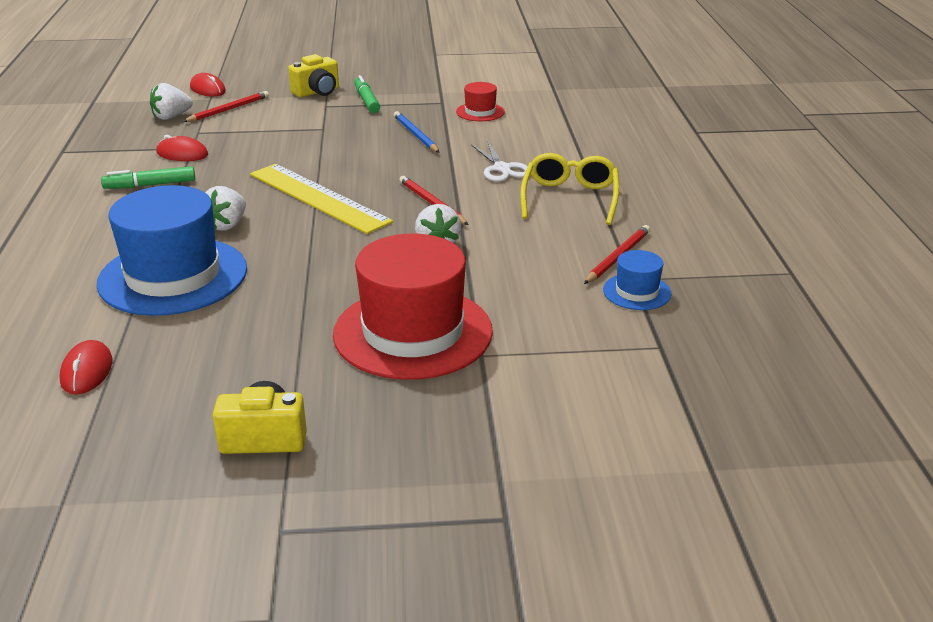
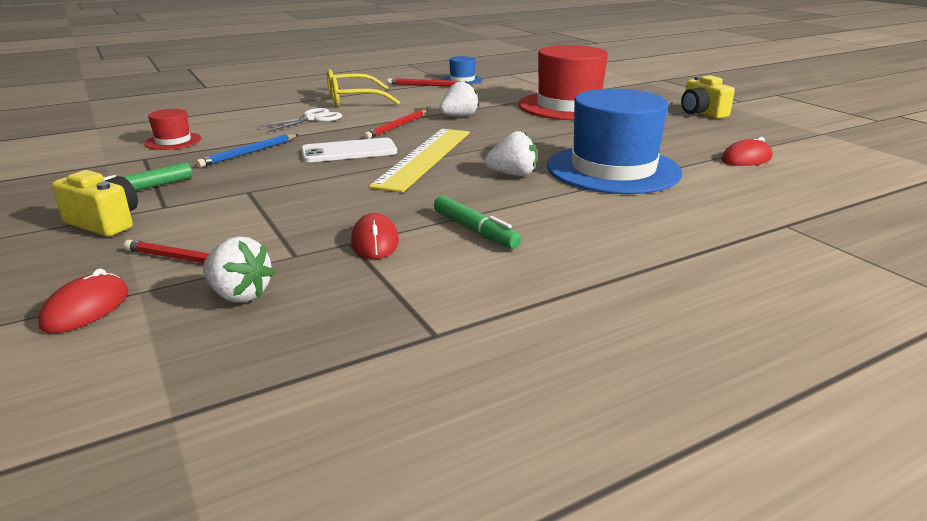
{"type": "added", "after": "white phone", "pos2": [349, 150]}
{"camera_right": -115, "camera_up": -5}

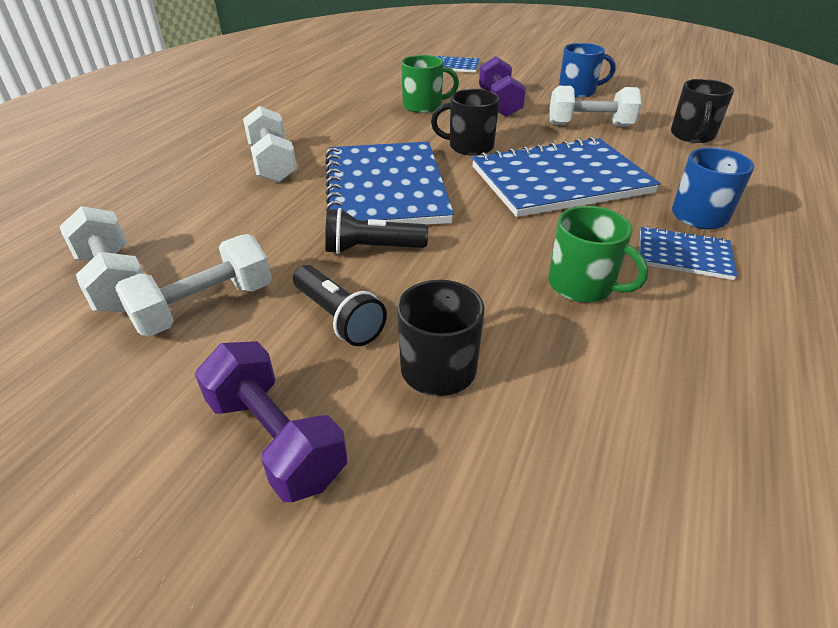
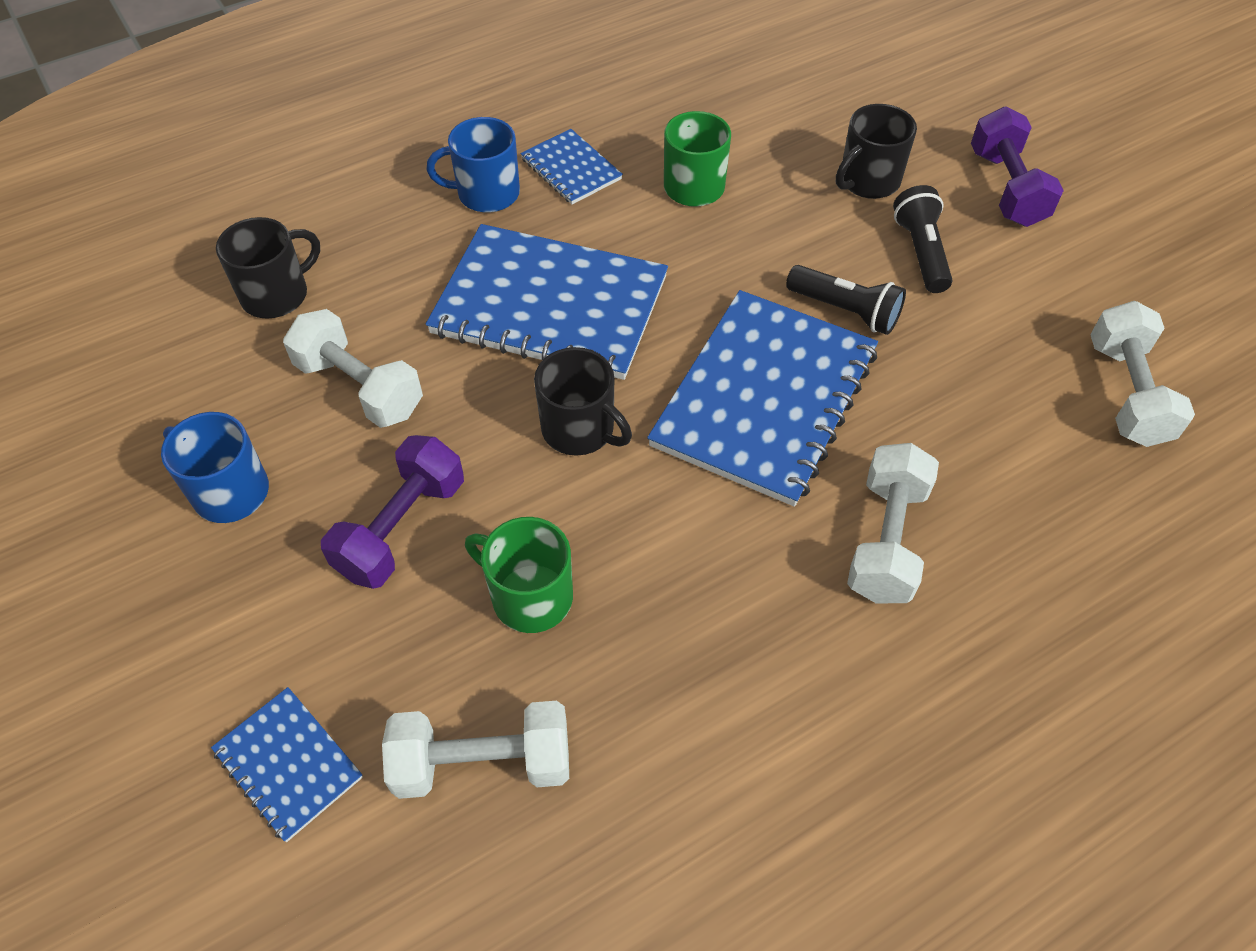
{"type": "moved", "before": "white dumbbell", "pos1": [193, 285], "pos2": [475, 750]}
{"camera_right": -145, "camera_up": 15}

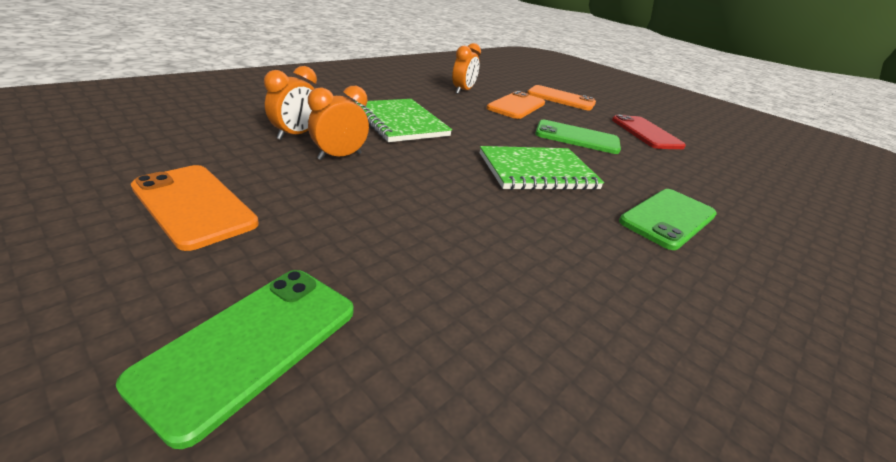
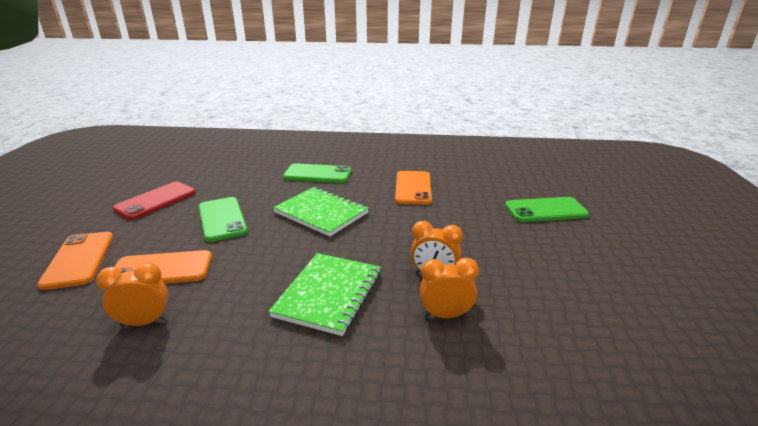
{"type": "moved", "before": "orange phone", "pos1": [195, 208], "pos2": [413, 188]}
{"camera_right": -125, "camera_up": -5}

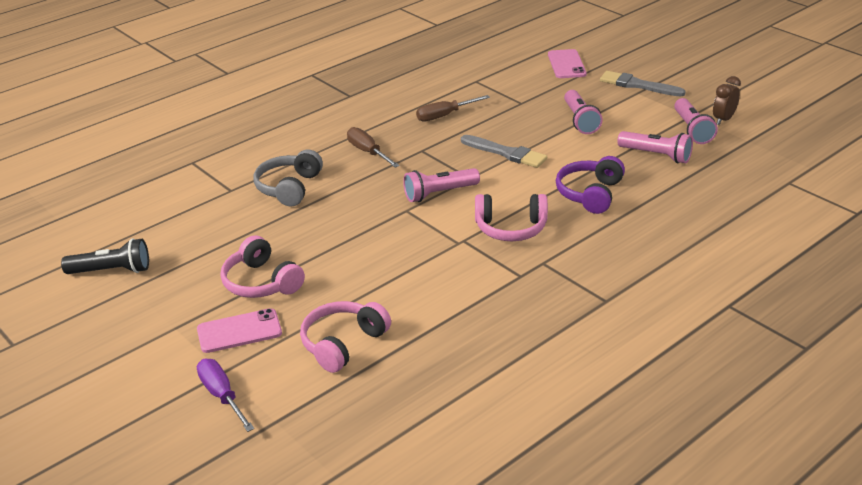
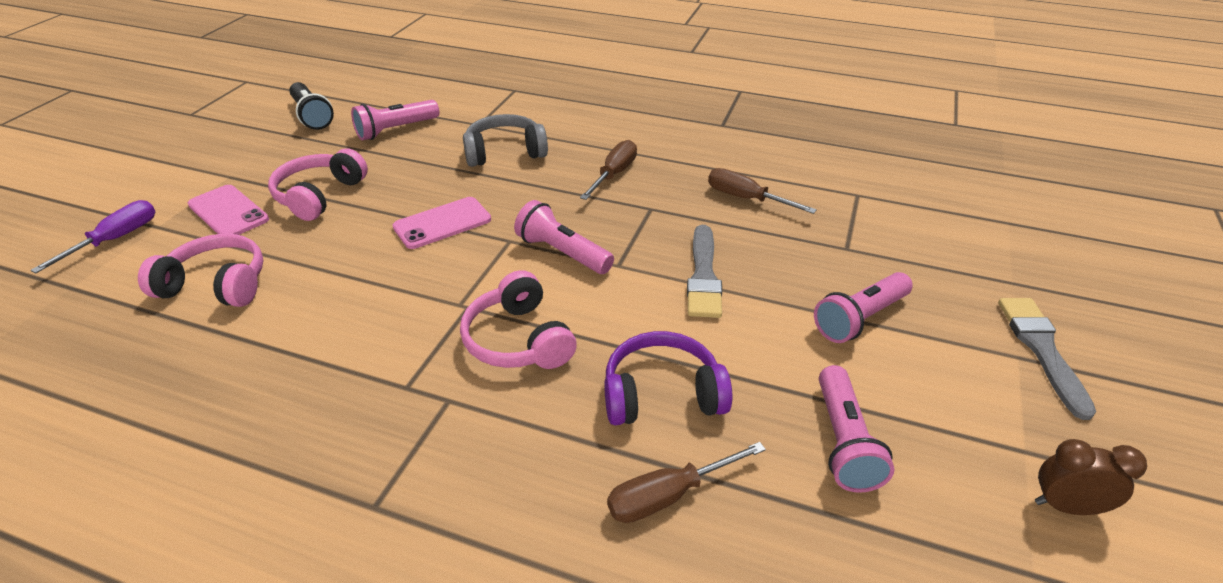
{"type": "added", "after": "brown screwdriver", "pos2": [686, 482]}
{"type": "moved", "before": "pink phone", "pos1": [567, 63], "pos2": [442, 223]}
{"type": "moved", "before": "pink flashlight", "pos1": [696, 121], "pos2": [395, 120]}
{"camera_right": 60, "camera_up": 5}

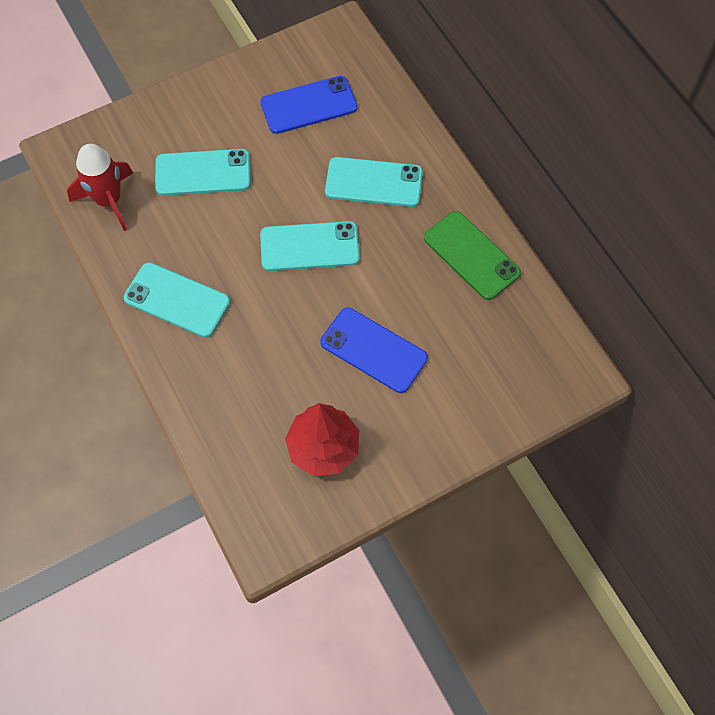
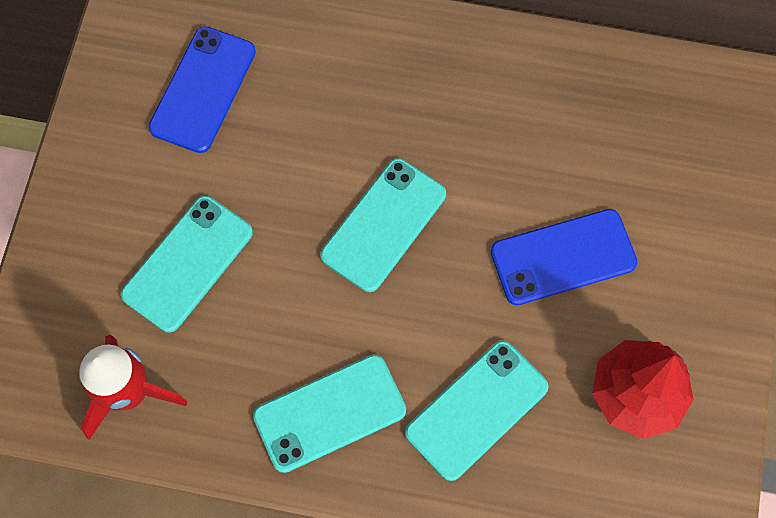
{"type": "removed", "before": "green phone", "pos1": [472, 255]}
{"type": "moved", "before": "turquoise phone", "pos1": [374, 182], "pos2": [477, 410]}
{"camera_right": -50, "camera_up": 5}

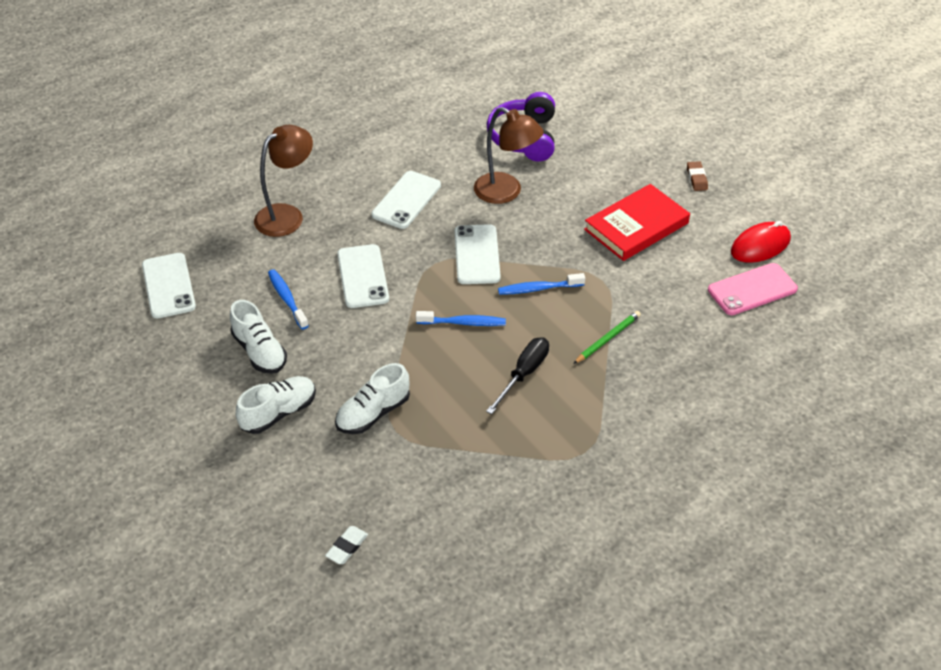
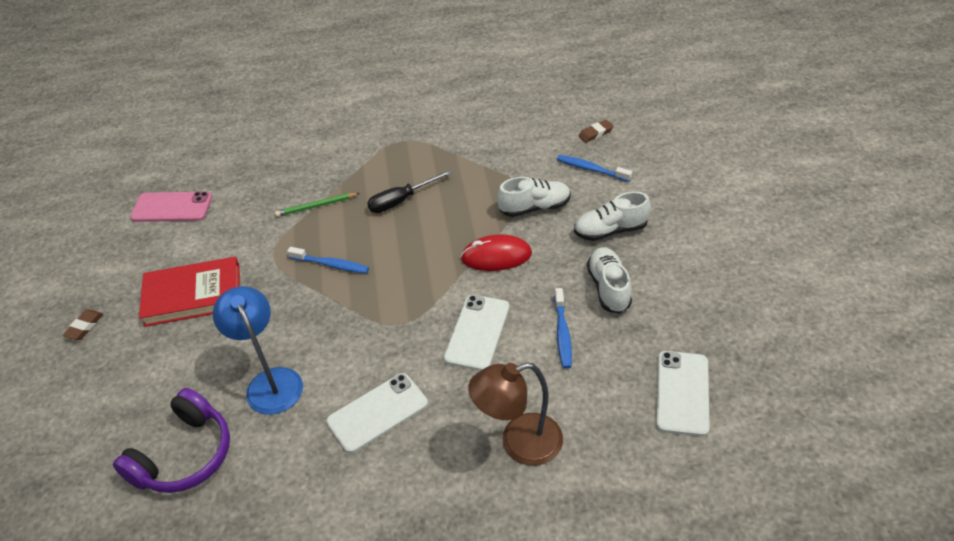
{"type": "removed", "before": "white phone", "pos1": [478, 254]}
{"type": "moved", "before": "blue toothbrush", "pos1": [461, 318], "pos2": [594, 168]}
{"type": "moved", "before": "red mouse", "pos1": [761, 242], "pos2": [496, 252]}
{"type": "recoloured", "before": "white eraser", "after": "brown eraser", "pos1": [346, 545], "pos2": [596, 131]}
{"type": "recoloured", "before": "brown lamp", "after": "blue lamp", "pos1": [509, 155], "pos2": [258, 350]}
{"camera_right": -150, "camera_up": 0}

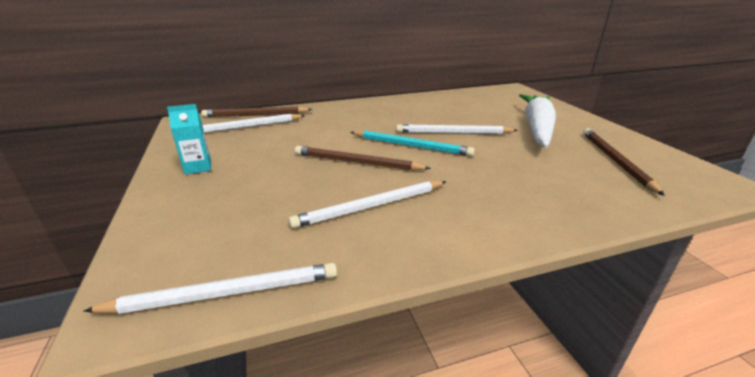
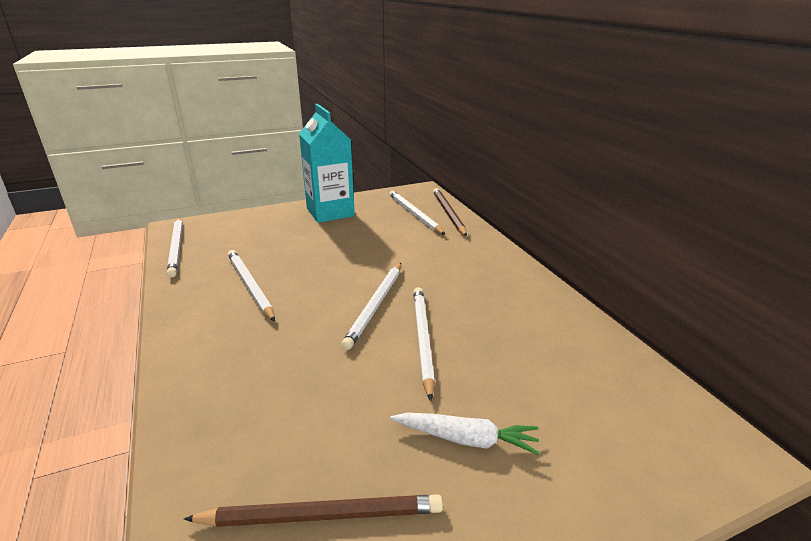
{"type": "removed", "before": "brown pencil", "pos1": [363, 158]}
{"type": "recoloured", "before": "turquoise pencil", "after": "white pencil", "pos1": [412, 143], "pos2": [371, 306]}
{"type": "resized", "before": "turquoise carton", "pos1": [189, 139], "pos2": [327, 163], "scale": 2.08}
{"type": "resized", "before": "white carrot", "pos1": [537, 121], "pos2": [465, 434], "scale": 0.56}
{"camera_right": 85, "camera_up": 0}

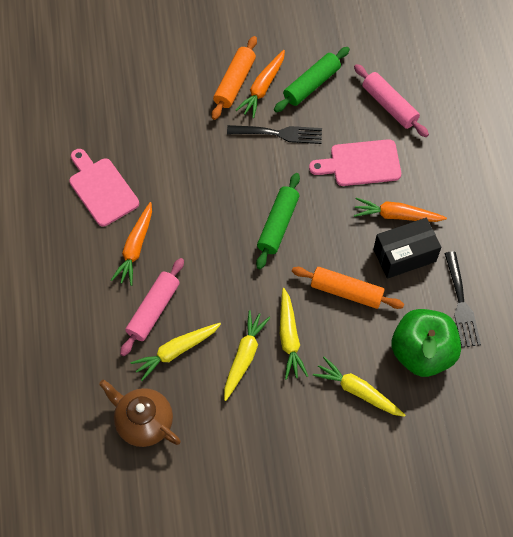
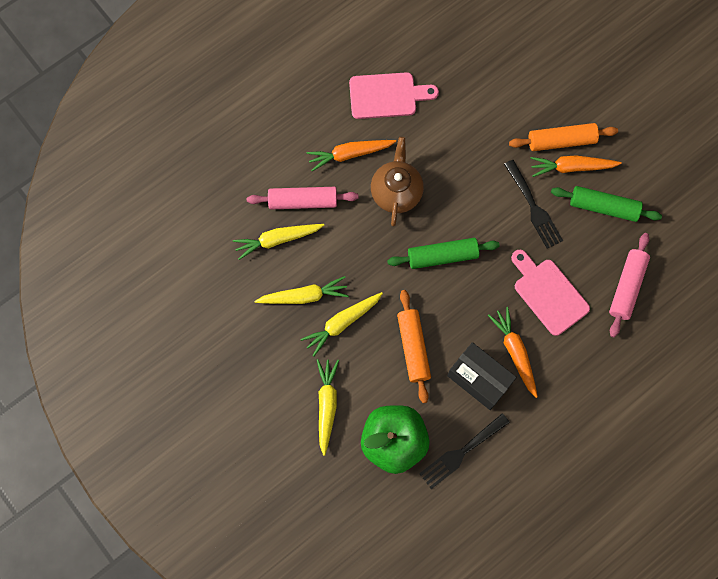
{"type": "moved", "before": "brown teapot", "pos1": [140, 413], "pos2": [397, 181]}
{"type": "turned", "before": "pink cutting board", "pos1": [104, 188], "pos2": [394, 95], "turn": 60}
{"type": "turned", "before": "yellow carrot", "pos1": [175, 352], "pos2": [278, 242], "turn": -45}
{"camera_right": 60, "camera_up": 10}

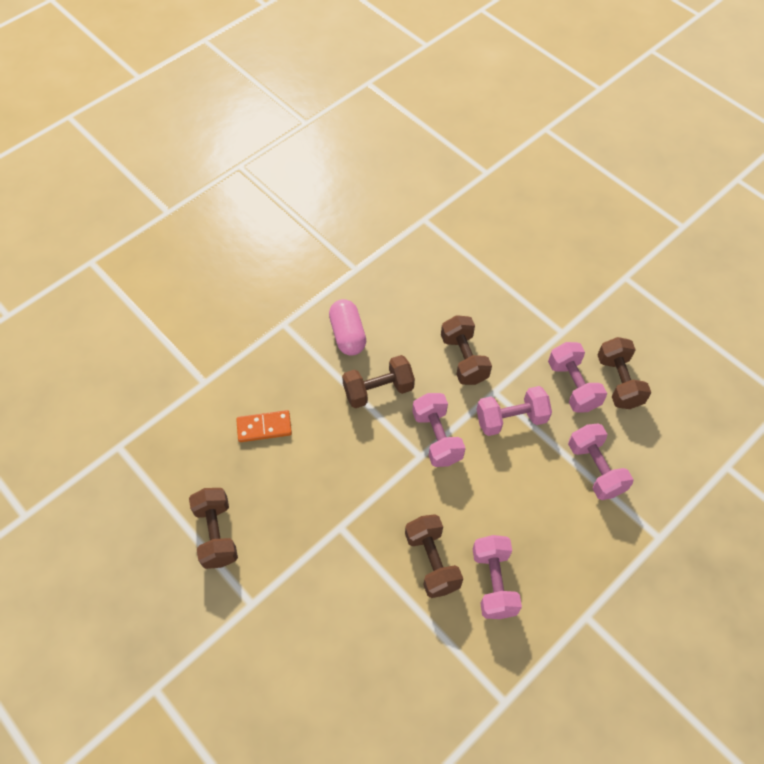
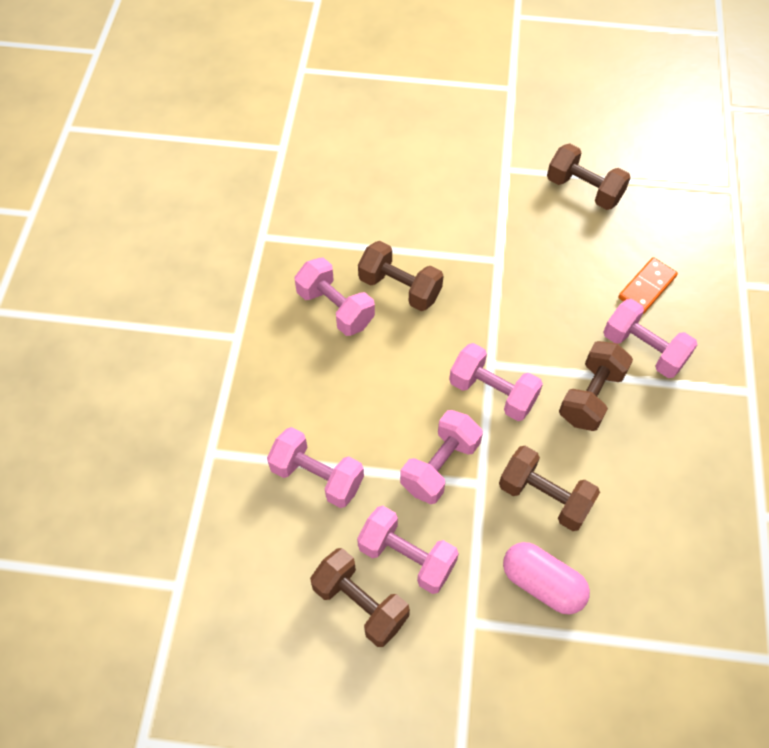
{"type": "added", "after": "pink dumbbell", "pos2": [650, 338]}
{"type": "moved", "before": "pink capsule", "pos1": [347, 327], "pos2": [546, 578]}
{"camera_right": 140, "camera_up": 0}

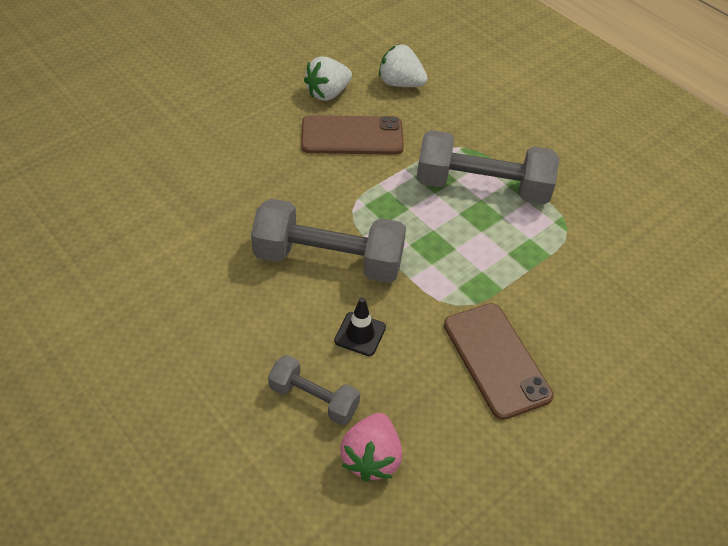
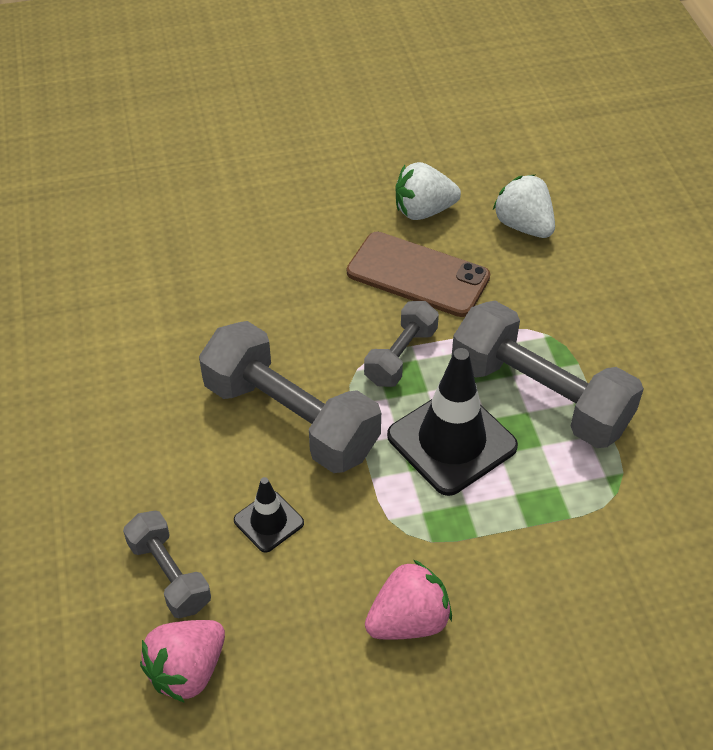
{"type": "added", "after": "grey dumbbell", "pos2": [401, 344]}
{"type": "added", "after": "black traffic cone", "pos2": [452, 422]}
{"type": "replaced", "before": "brown phone", "after": "pink strawberry", "pos1": [499, 361], "pos2": [408, 600]}
{"camera_right": 30, "camera_up": 0}

